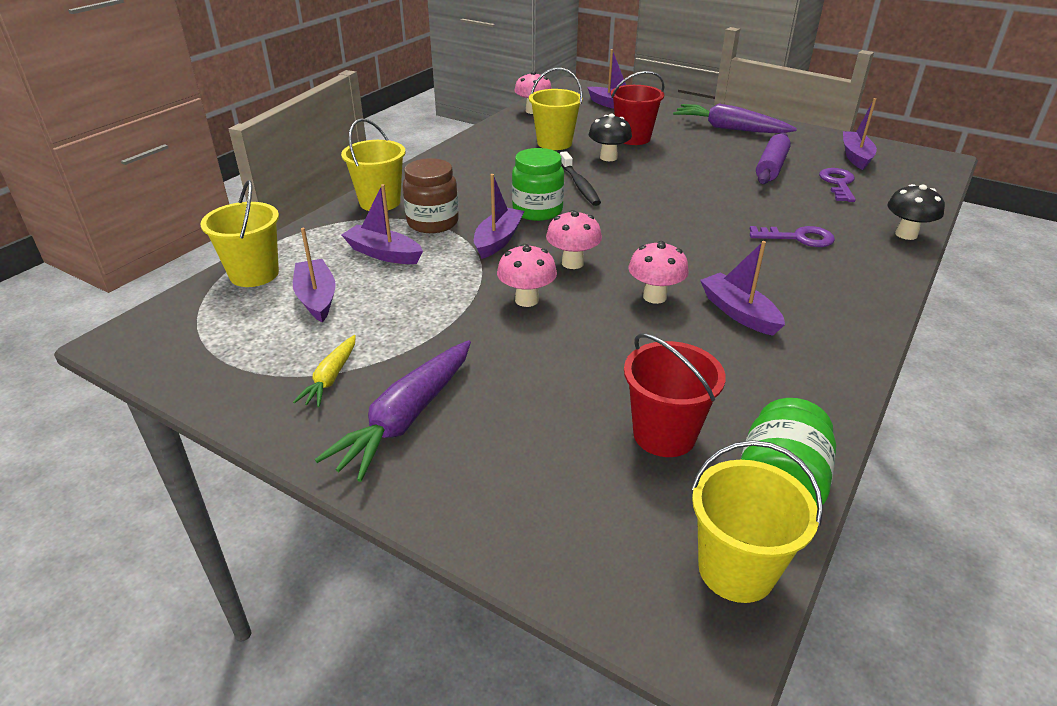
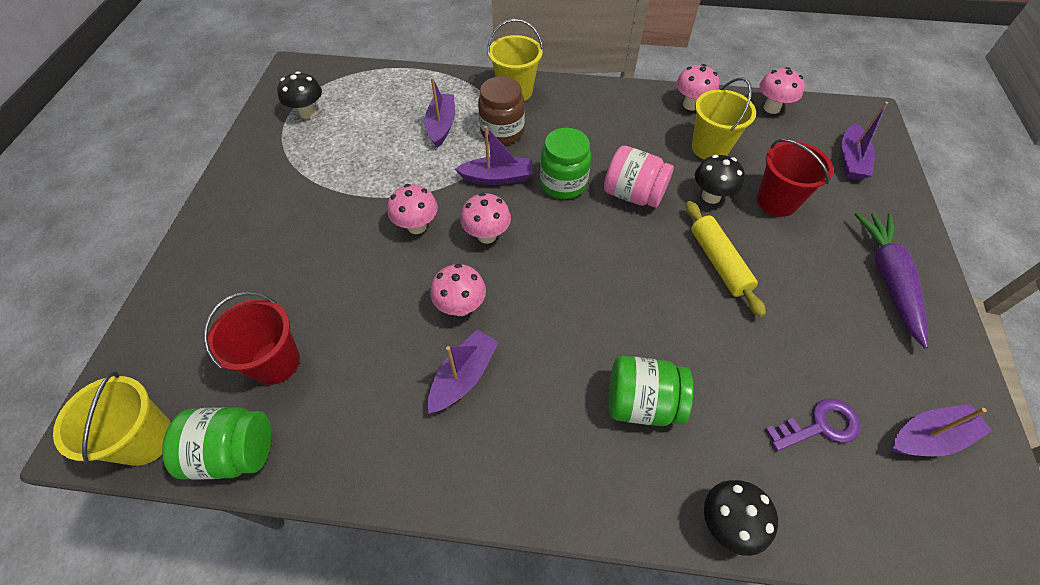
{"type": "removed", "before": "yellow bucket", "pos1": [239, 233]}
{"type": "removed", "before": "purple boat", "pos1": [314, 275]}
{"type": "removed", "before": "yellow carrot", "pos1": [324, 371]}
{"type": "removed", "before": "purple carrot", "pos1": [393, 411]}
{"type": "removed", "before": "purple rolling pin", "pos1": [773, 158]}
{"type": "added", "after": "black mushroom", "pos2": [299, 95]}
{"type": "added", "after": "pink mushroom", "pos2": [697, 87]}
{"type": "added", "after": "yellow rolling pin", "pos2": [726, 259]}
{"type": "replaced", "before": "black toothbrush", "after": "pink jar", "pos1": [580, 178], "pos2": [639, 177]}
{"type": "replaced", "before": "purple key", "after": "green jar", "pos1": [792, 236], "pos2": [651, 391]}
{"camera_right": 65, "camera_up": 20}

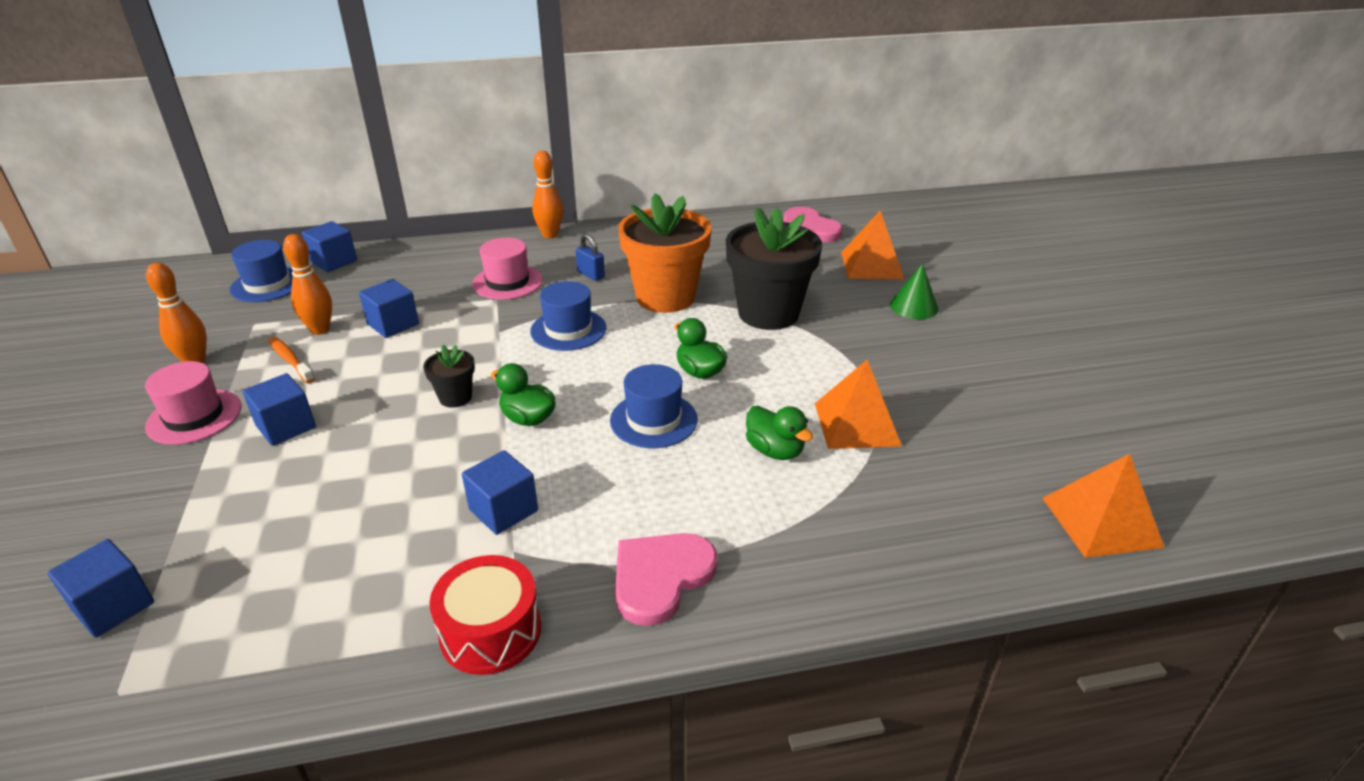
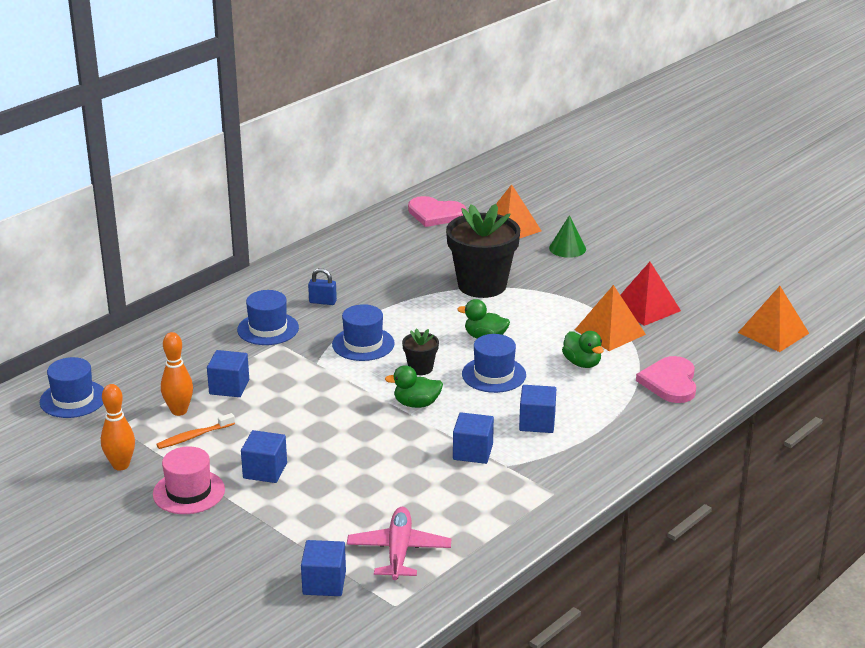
{"type": "removed", "before": "red drum", "pos1": [485, 615]}
{"type": "removed", "before": "orange bowling pin", "pos1": [547, 194]}
{"type": "removed", "before": "orange flower pot", "pos1": [665, 253]}
{"type": "added", "after": "pink plane", "pos2": [399, 543]}
{"type": "added", "after": "red pyramid", "pos2": [651, 294]}
{"type": "moved", "before": "blue cube", "pos1": [329, 246], "pos2": [537, 409]}
{"type": "moved", "before": "black flower pot", "pos1": [449, 376], "pos2": [420, 352]}
{"type": "moved", "before": "pink heart", "pos1": [666, 579], "pos2": [666, 379]}
{"type": "recoloured", "before": "pink hat", "after": "blue hat", "pos1": [507, 269], "pos2": [268, 317]}
{"type": "turned", "before": "orange toothbrush", "pos1": [292, 360], "pos2": [195, 431], "turn": -45}
{"type": "turned", "before": "green duck", "pos1": [779, 433], "pos2": [583, 349], "turn": 45}
{"camera_right": -35, "camera_up": -5}

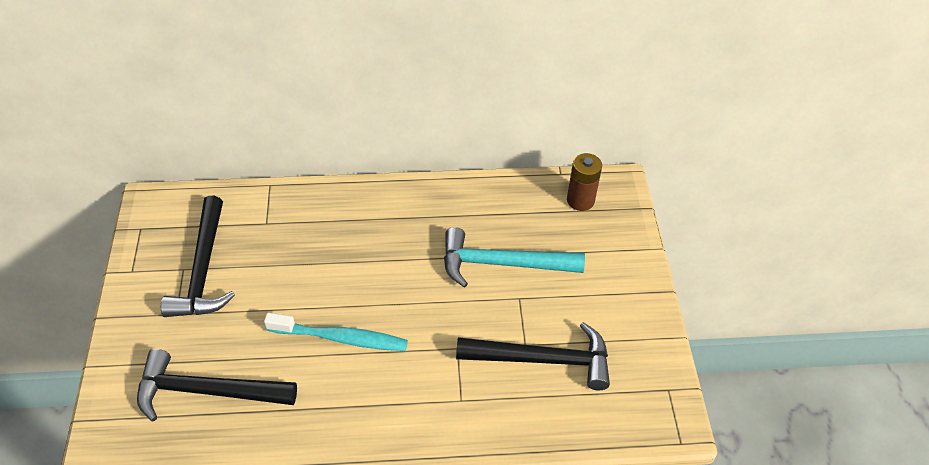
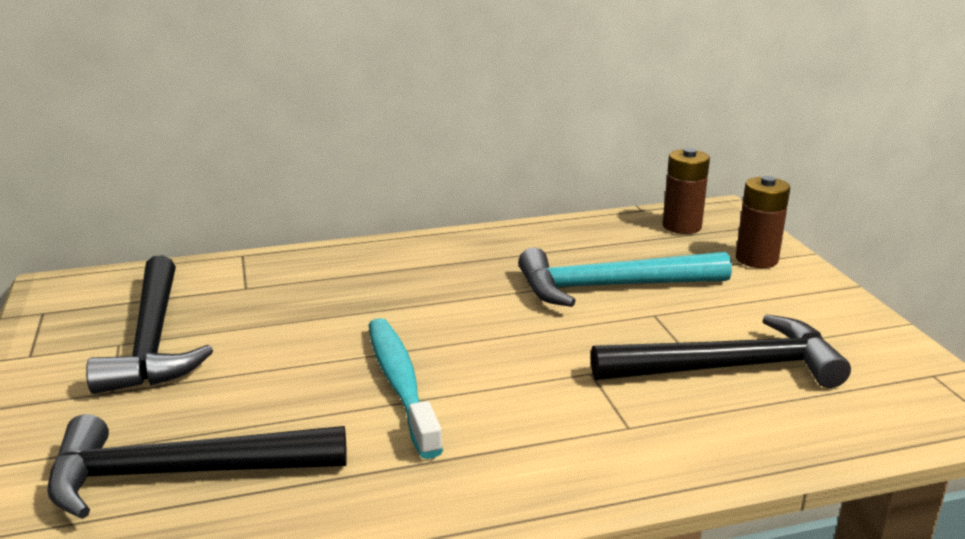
{"type": "added", "after": "brown battery", "pos2": [763, 222]}
{"type": "turned", "before": "turquoise toothbrush", "pos1": [336, 332], "pos2": [406, 388], "turn": -105}
{"camera_right": -10, "camera_up": -25}

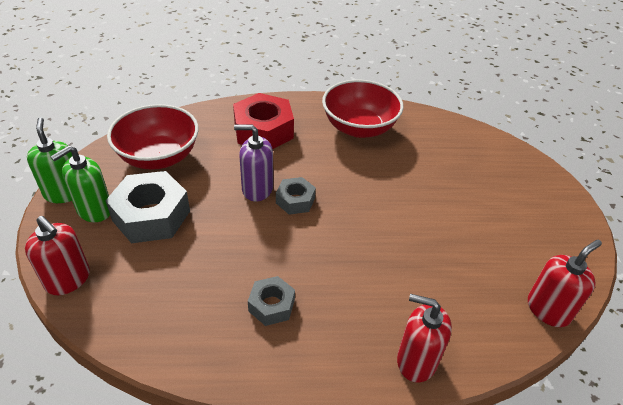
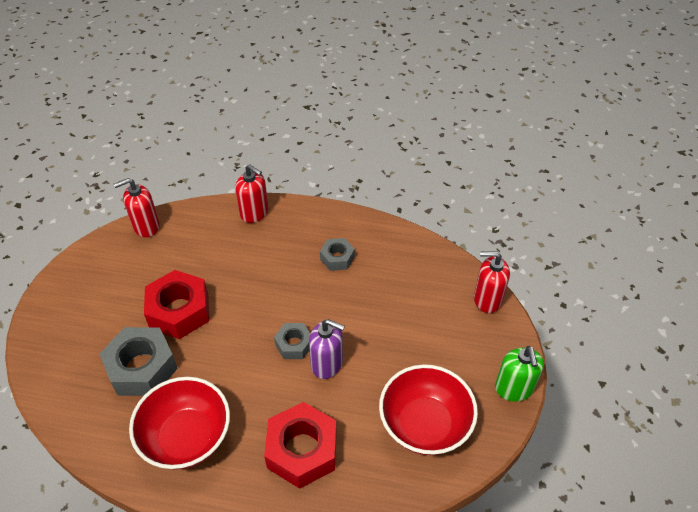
{"type": "removed", "before": "green soap dispenser", "pos1": [80, 184]}
{"type": "added", "after": "red nut", "pos2": [176, 304]}
{"type": "moved", "before": "grey nut", "pos1": [147, 207], "pos2": [138, 361]}
{"type": "turned", "before": "red soap dispenser", "pos1": [57, 255], "pos2": [492, 282], "turn": -45}
{"camera_right": -165, "camera_up": 5}

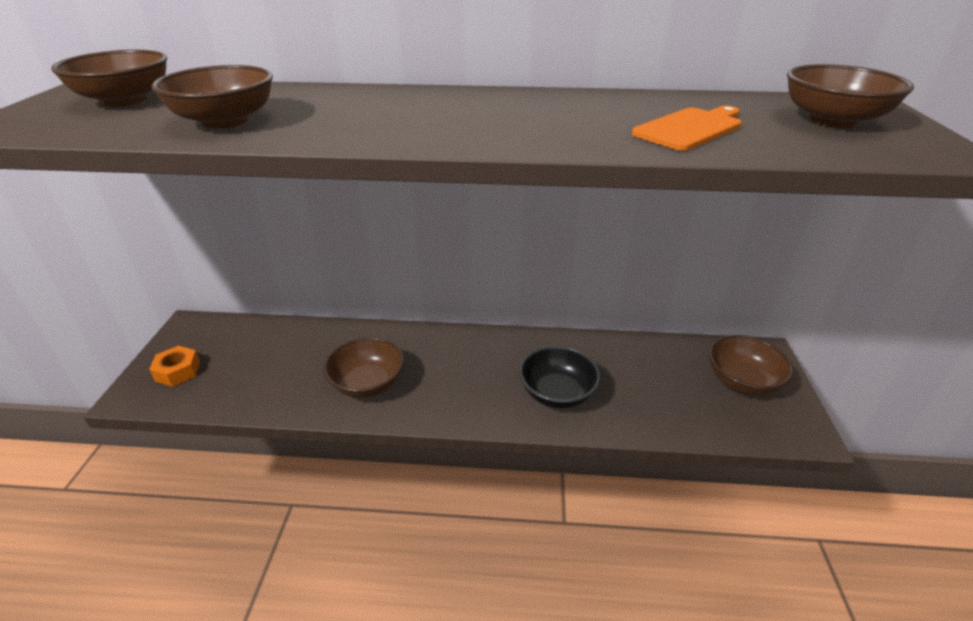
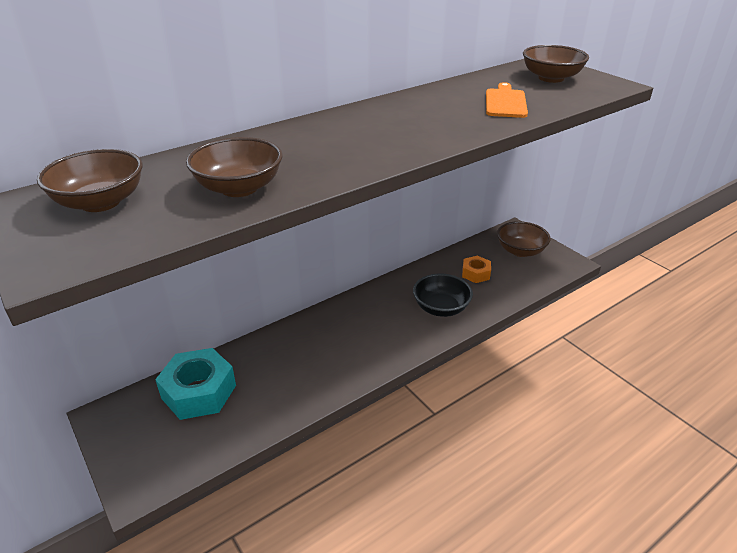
{"type": "removed", "before": "brown bowl", "pos1": [363, 367]}
{"type": "added", "after": "turquoise nut", "pos2": [195, 384]}
{"type": "moved", "before": "orange nut", "pos1": [174, 366], "pos2": [476, 269]}
{"camera_right": -40, "camera_up": 0}

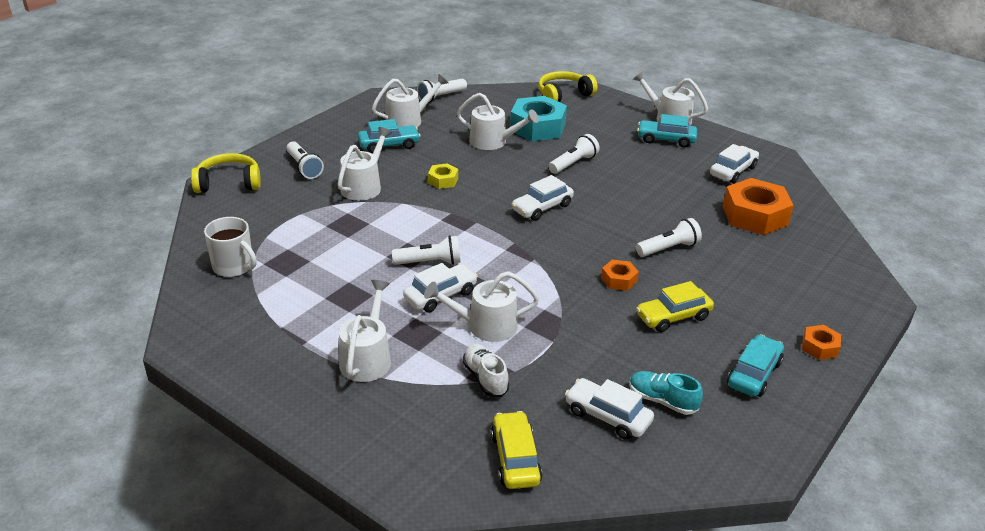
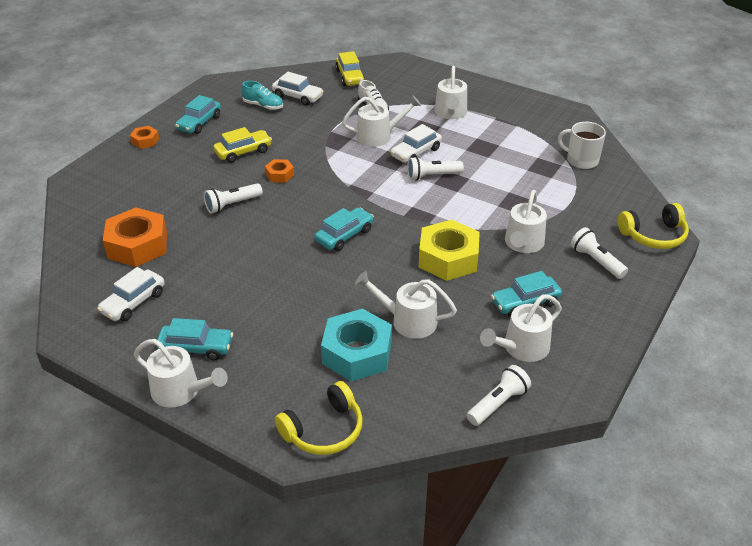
{"type": "removed", "before": "white flashlight", "pos1": [574, 154]}
{"type": "recoloured", "before": "white car", "after": "turquoise car", "pos1": [542, 198], "pos2": [344, 229]}
{"type": "resized", "before": "yellow nut", "pos1": [443, 176], "pos2": [449, 250], "scale": 2.05}
{"camera_right": 175, "camera_up": 5}

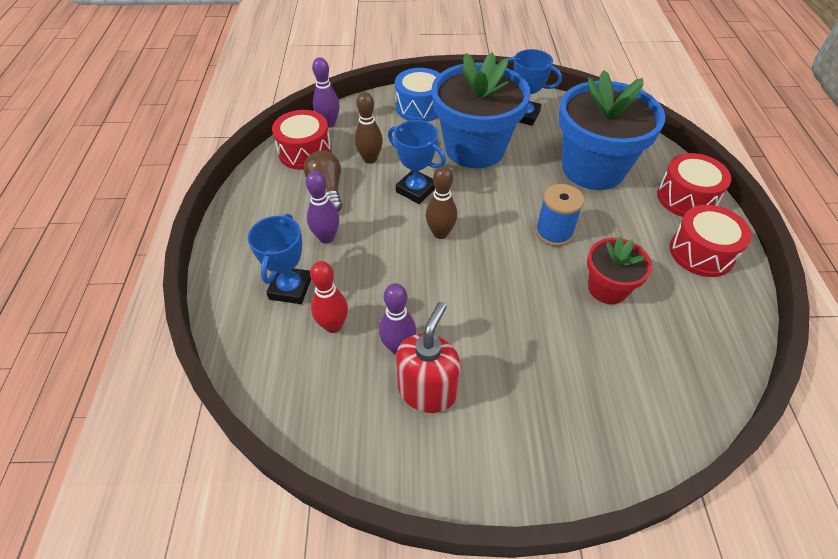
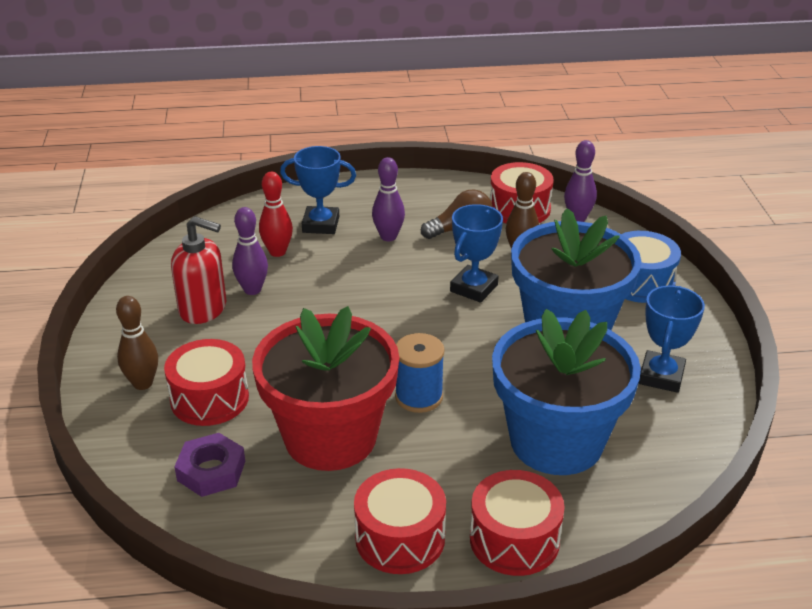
{"type": "added", "after": "red drum", "pos2": [206, 382]}
{"type": "added", "after": "purple nut", "pos2": [209, 465]}
{"type": "moved", "before": "brown bowling pin", "pos1": [441, 202], "pos2": [137, 343]}
{"type": "resized", "before": "red flower pot", "pos1": [619, 270], "pos2": [325, 388], "scale": 1.91}
{"camera_right": 85, "camera_up": -15}

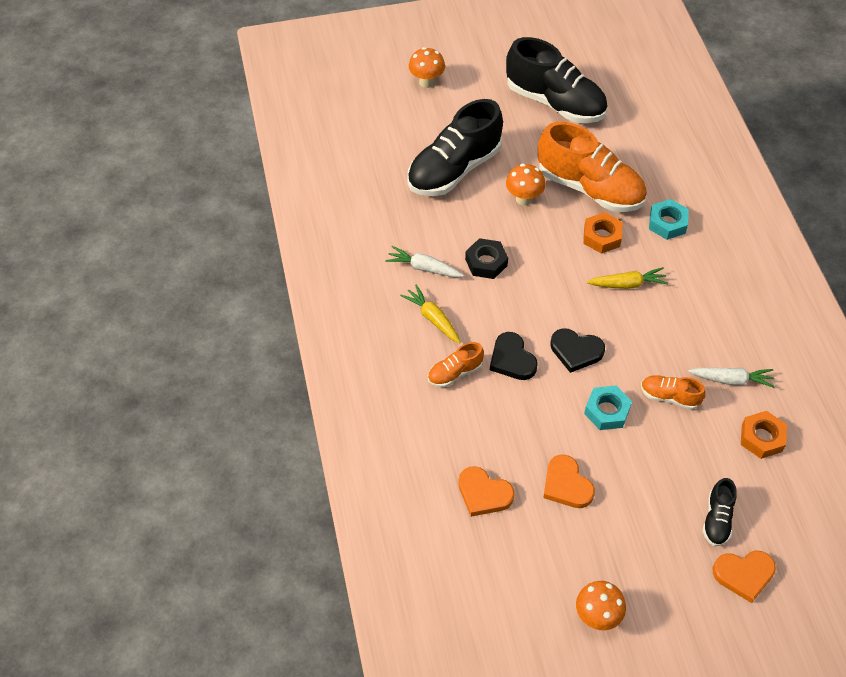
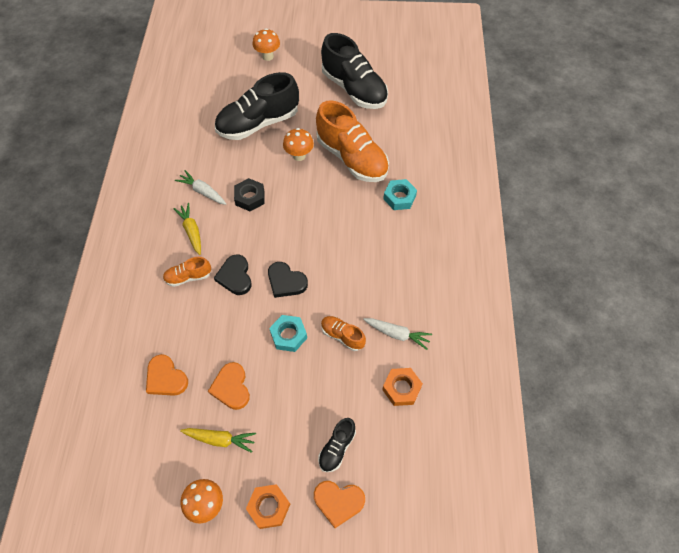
{"type": "moved", "before": "orange nut", "pos1": [602, 233], "pos2": [268, 506]}
{"type": "moved", "before": "yellow carrot", "pos1": [627, 278], "pos2": [218, 440]}
{"camera_right": 15, "camera_up": 5}

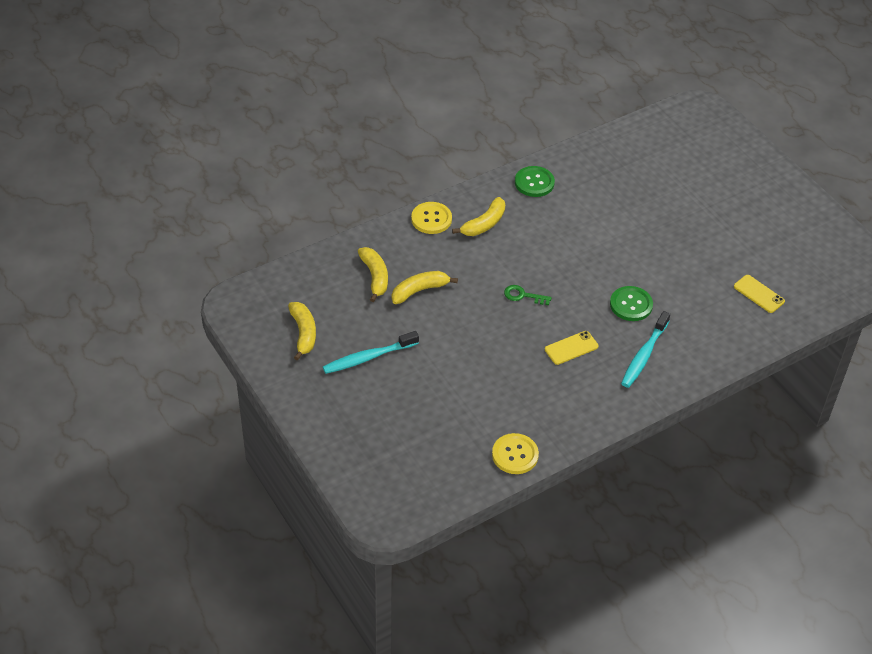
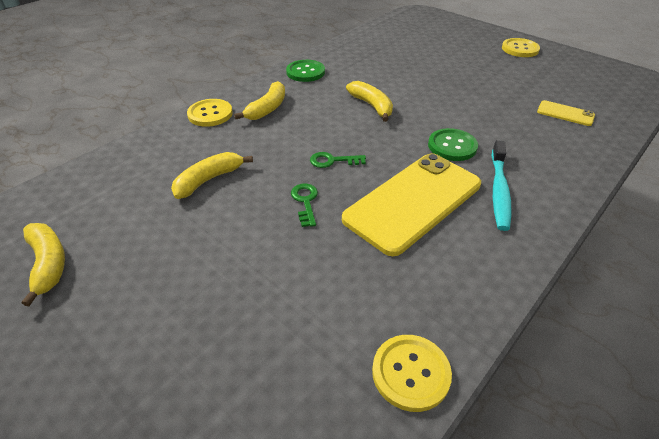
{"type": "removed", "before": "turquoise toothbrush", "pos1": [371, 352]}
{"type": "added", "after": "green key", "pos2": [304, 205]}
{"type": "added", "after": "yellow button", "pos2": [521, 47]}
{"type": "moved", "before": "yellow banana", "pos1": [373, 274], "pos2": [369, 101]}
{"type": "resized", "before": "yellow phone", "pos1": [572, 348], "pos2": [411, 204], "scale": 2.26}
{"camera_right": -15, "camera_up": -5}

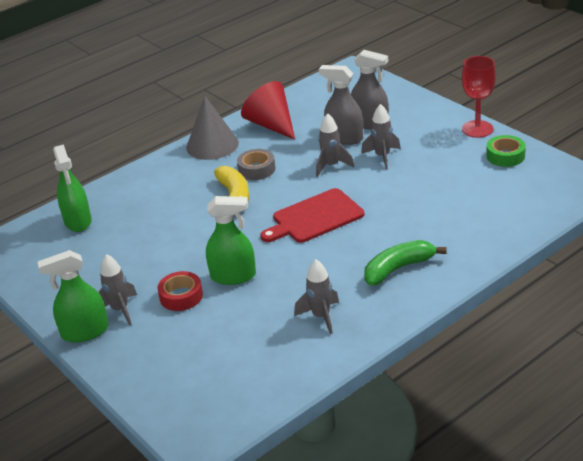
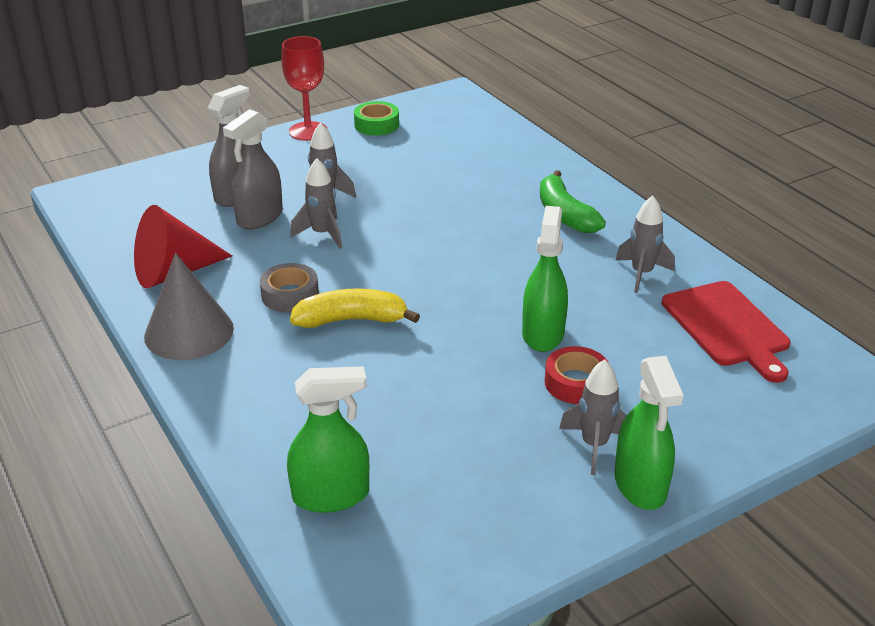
{"type": "moved", "before": "red cutting board", "pos1": [312, 215], "pos2": [726, 332]}
{"camera_right": -85, "camera_up": 0}

